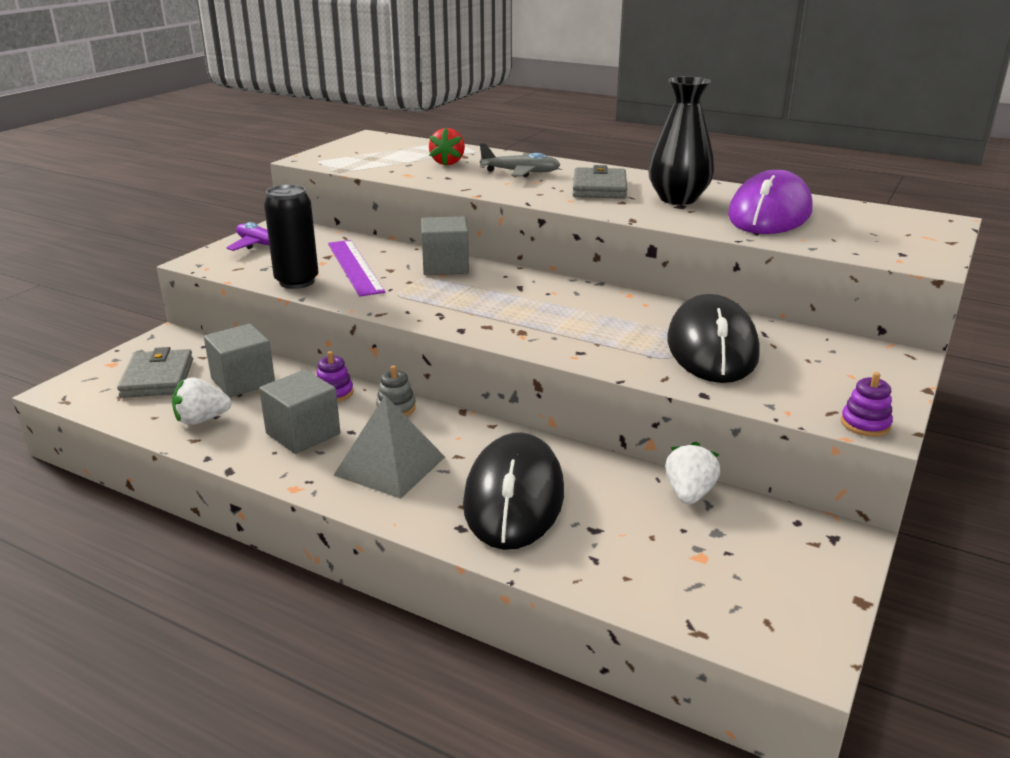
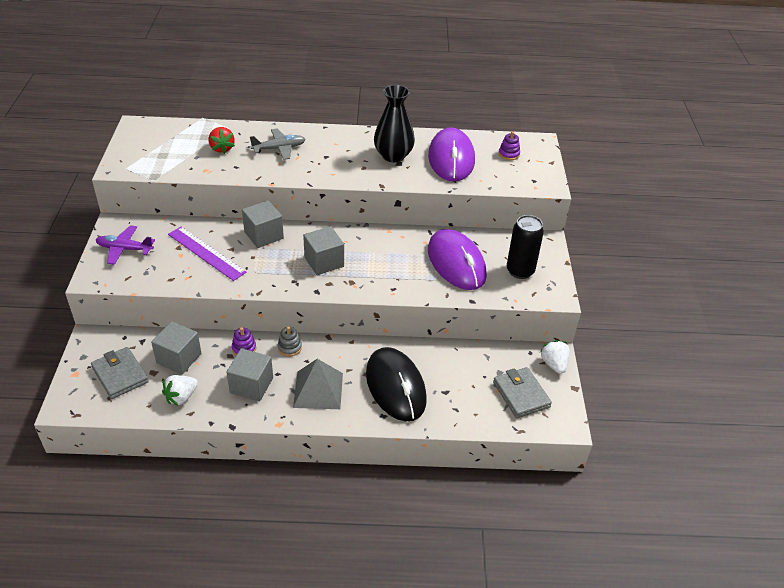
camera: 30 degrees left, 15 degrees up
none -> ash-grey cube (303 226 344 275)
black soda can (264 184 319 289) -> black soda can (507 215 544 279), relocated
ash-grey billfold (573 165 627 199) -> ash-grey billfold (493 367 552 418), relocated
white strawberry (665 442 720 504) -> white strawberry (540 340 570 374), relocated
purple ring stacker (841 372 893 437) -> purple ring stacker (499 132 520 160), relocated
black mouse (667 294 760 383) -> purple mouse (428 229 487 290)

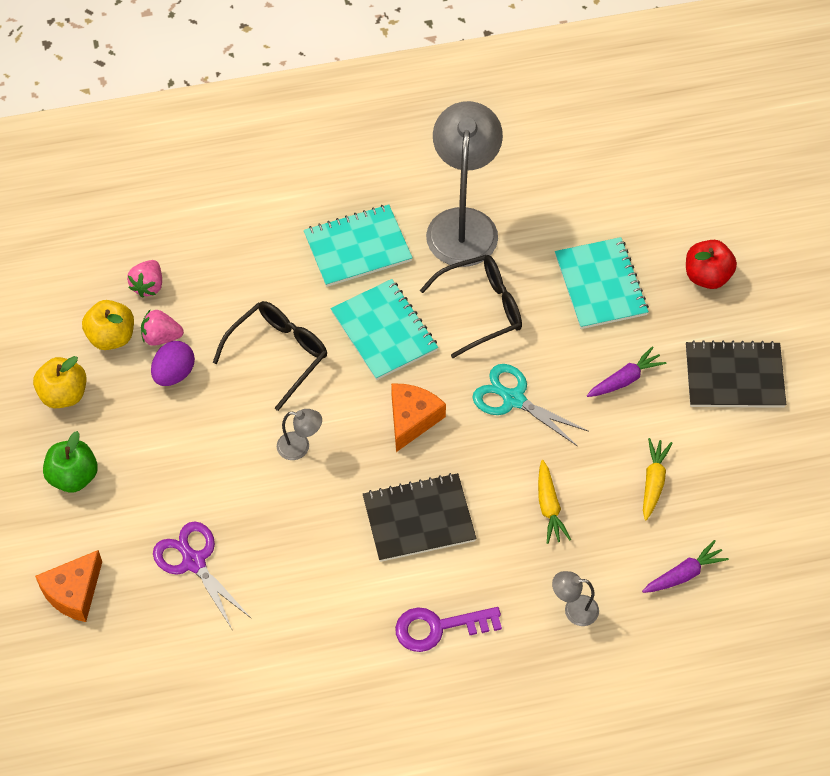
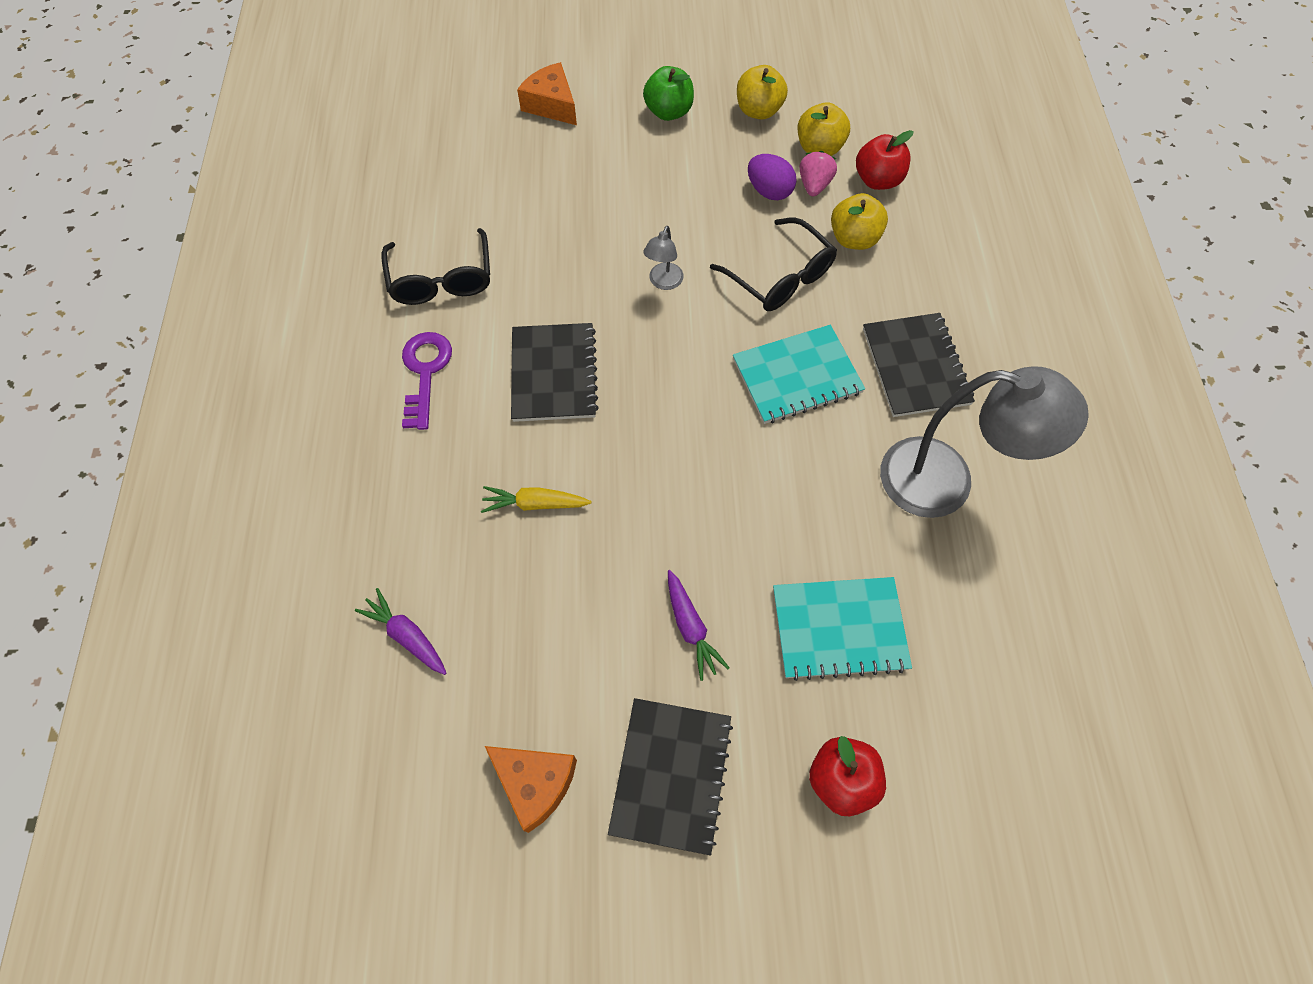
camera: 100 degrees right, 5 degrees up
purple shears (153 521 252 631) -> none
teal shears (472 364 589 447) -> none
ash-grey lamp (552 571 599 626) -> none
golden toy carrot (643 438 672 521) -> none
none -> golden apple (831 193 888 250)
orange cheese (391 384 446 452) -> orange cheese (485 746 577 833), relocated
black spectacles (420 255 522 358) -> black spectacles (381 228 490 305), relocated
pink strawberry (127 260 162 298) -> crimson apple (856 130 914 190)
teal notepad (304 204 413 287) -> black notepad (863 313 975 417)
purple toy carrot (642 540 729 593) -> purple toy carrot (355 588 446 675), 150 degrees clockwise

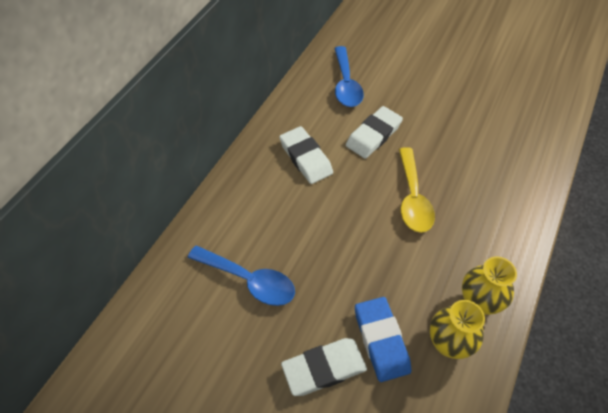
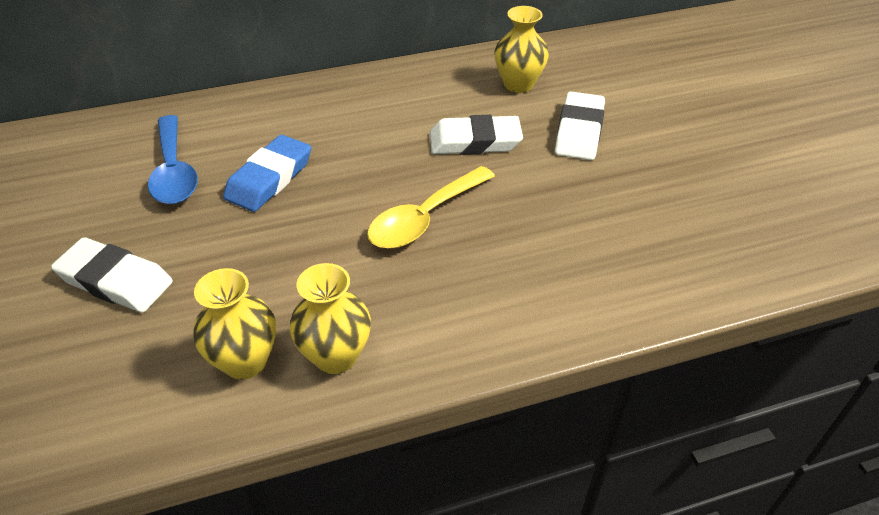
camera: 45 degrees right, 10 degrees down
white gum eraser (279 126 333 184) -> white gum eraser (555 92 605 160), relocated
royal blue gum eraser (355 297 412 382) -> royal blue gum eraser (223 135 311 212), relocated
royal blue teaspoon (334 46 364 107) -> golden vase (494 6 549 93)

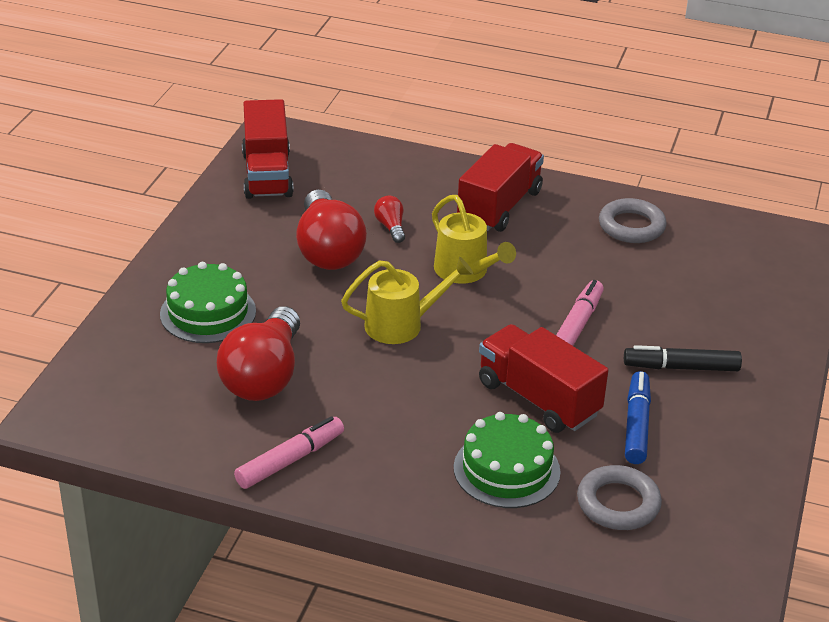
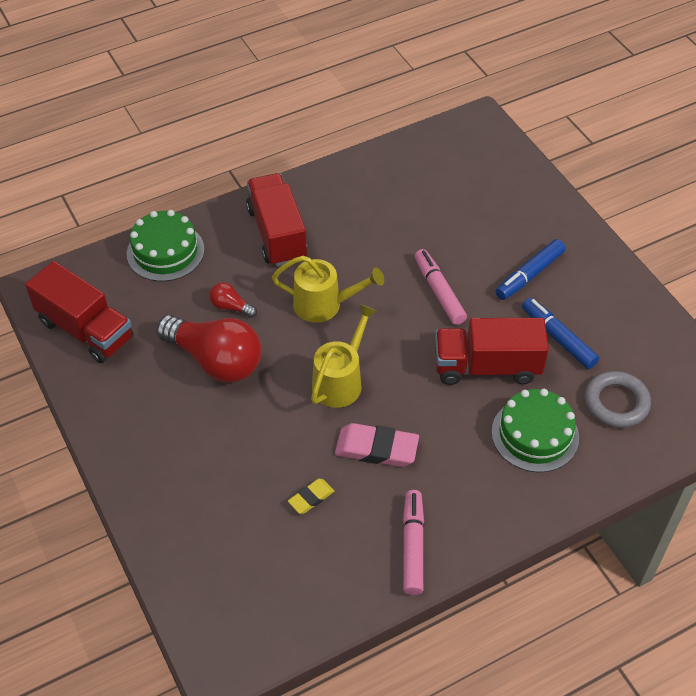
camera: 45 degrees left, 15 degrees up
ash-grey hoop (599 198 667 243) -> none
none -> pink gum eraser (335 423 419 467)
green cake (160 262 256 343) -> green cake (127 210 205 281), relocated
crimson bulb (217 306 300 401) -> golden gum eraser (288 479 335 514)
black marker pen (624 345 742 371) -> royal blue marker pen (496 239 566 300)

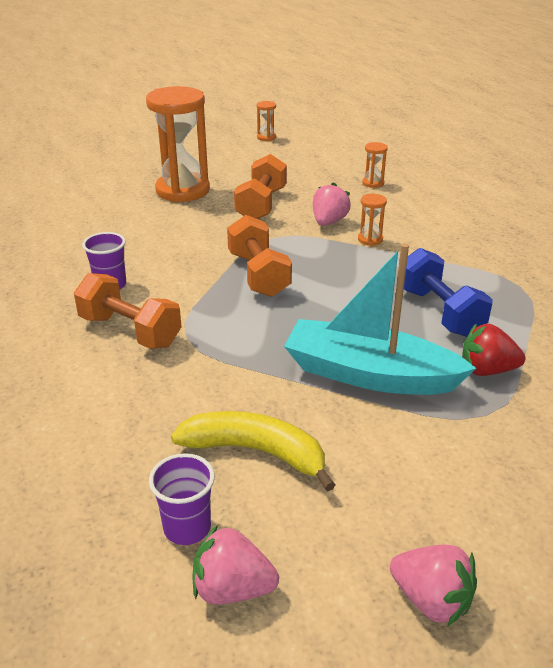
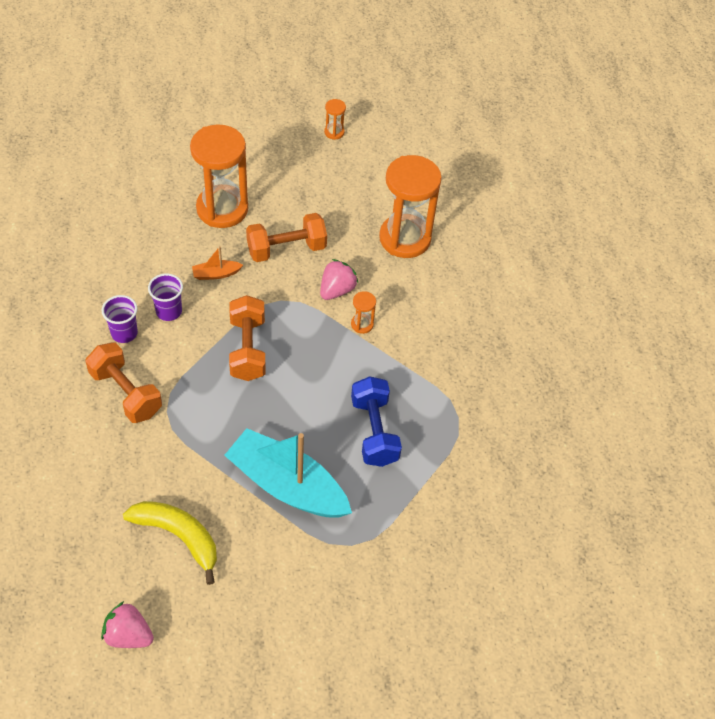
camera: 10 degrees right, 20 degrees up
pink strawberry (390 545 477 627) -> none
crimson strawberry (462 323 525 376) -> none
none -> orange toy boat (192 246 243 280)
purple beaker (149 453 215 545) -> purple beaker (148 273 183 321), relocated
orange dumbbell (234 154 287 219) -> orange dumbbell (246 213 327 262), 45 degrees clockwise
orange hourglass (362 142 388 188) -> orange hourglass (379 155 442 258), x2.42

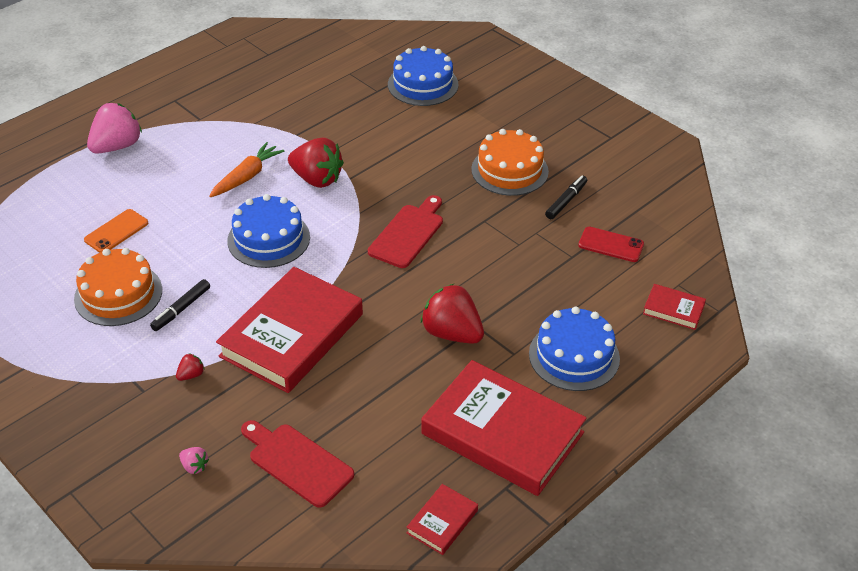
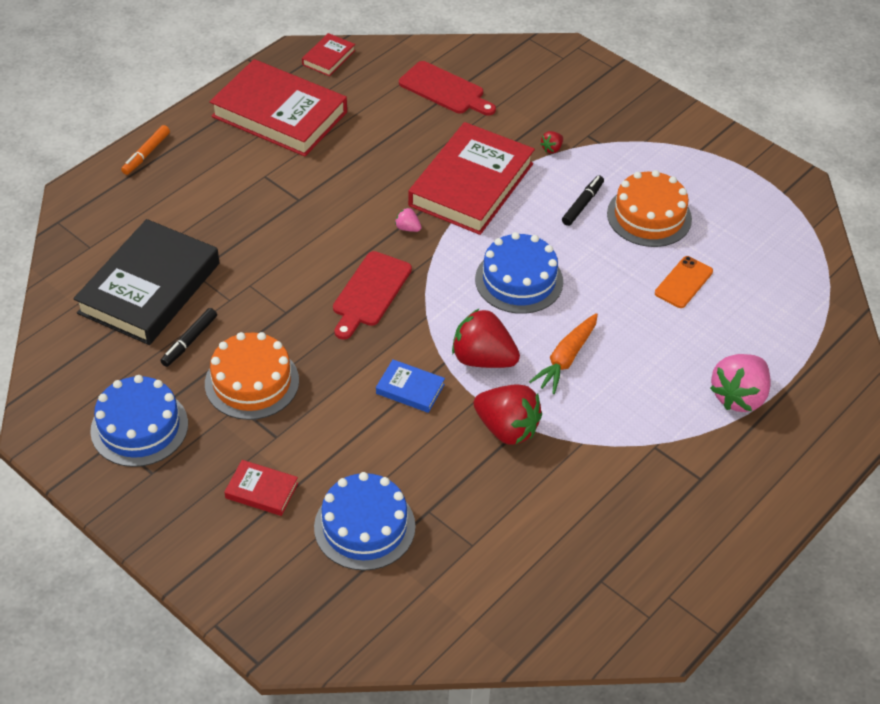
camera: 175 degrees right, 5 degrees up
none -> orange marker pen (121 125 170 175)
none -> royal blue book (376 359 445 413)
pink strawberry (179 447 209 474) -> pink strawberry (395 208 422 232), relocated
crimson strawberry (421 283 484 344) -> crimson strawberry (473 384 542 445), relocated
royal blue cake (529 307 620 391) -> royal blue cake (90 375 188 467), relocated
crimson book (643 284 706 330) -> crimson book (224 460 298 516), relocated
crimson phone (578 227 644 262) -> black book (73 219 219 345)

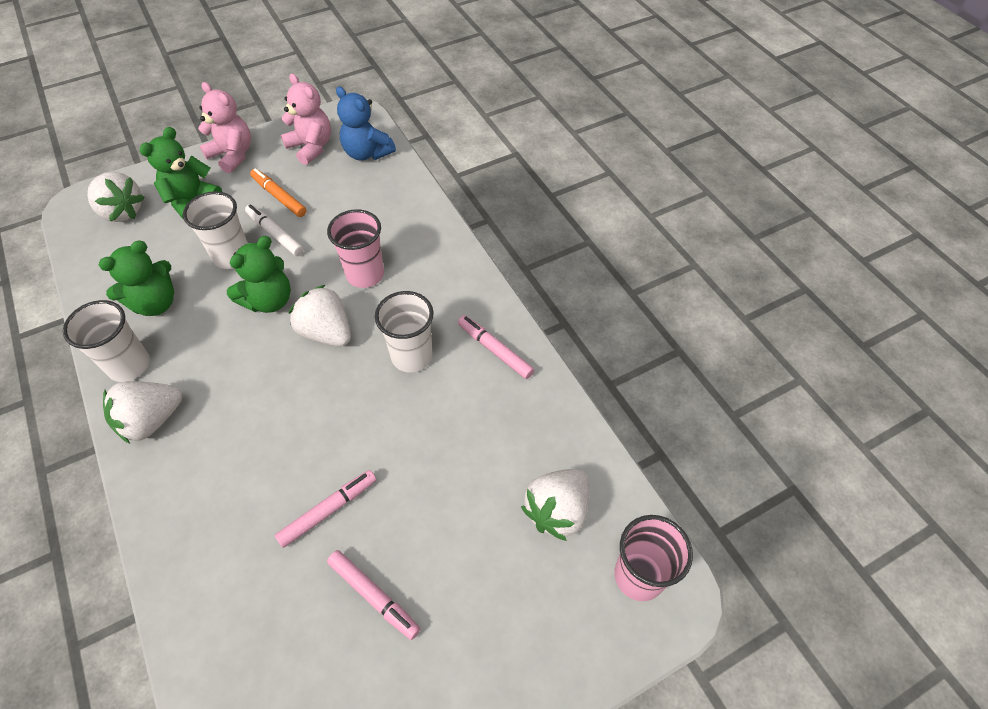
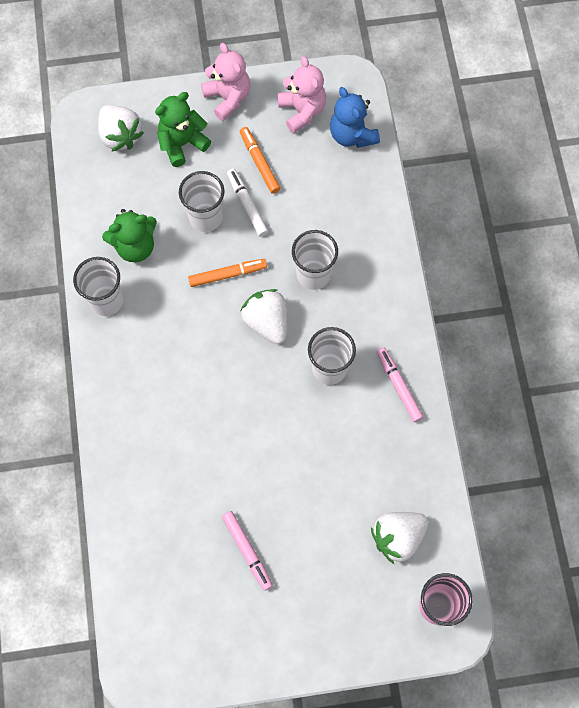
camera: 20 degrees right, 15 degrees up
white strawberry (103 381 182 444) -> none
pink marker pen (275 470 376 548) -> none
green teddy (227 236 291 313) -> orange marker pen (188 259 267 287)
pink beaker (327 209 384 288) -> white beaker (292 230 338 290)

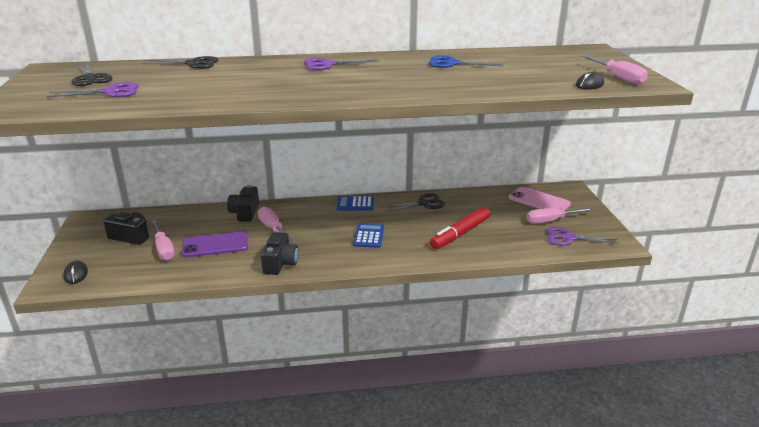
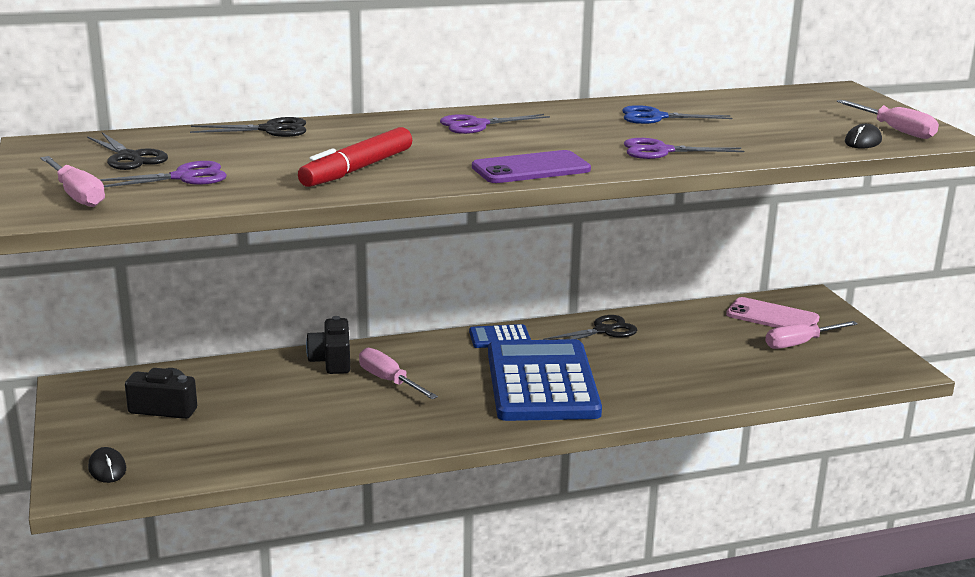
camera: 10 degrees left, 5 degrees down
black photo camera (261 232 299 275) -> none
pink hand screwdriver (151 220 175 260) -> pink hand screwdriver (40 156 105 207), relocated
purple phone (182 232 248 258) -> purple phone (472 150 591 183), relocated
crimson marker pen (430 207 490 249) -> crimson marker pen (298 127 412 187), relocated
purple shears (546 227 620 246) -> purple shears (624 138 744 159), relocated
royal blue calculator (353 223 384 248) -> royal blue calculator (488 339 602 421), x2.37

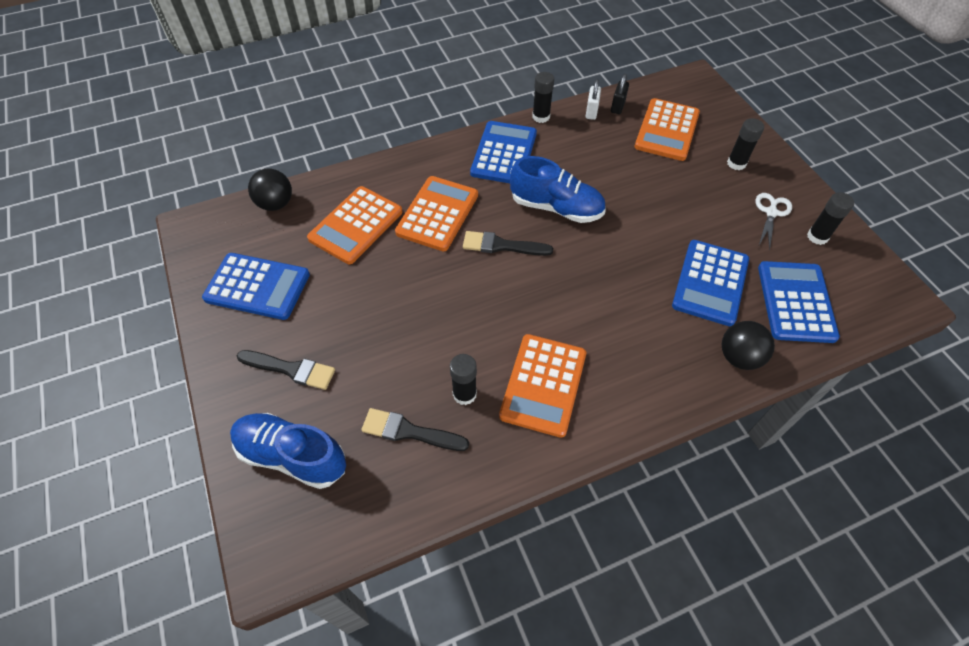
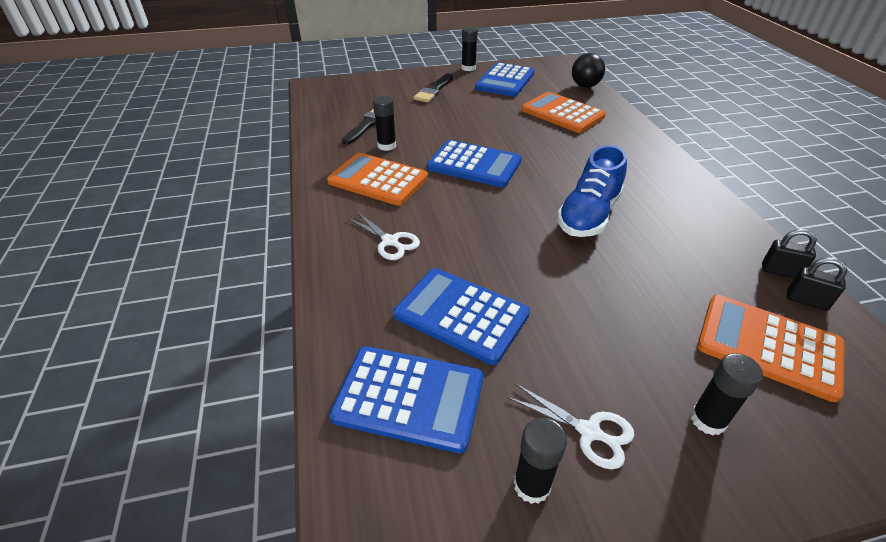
camera: 100 degrees right, 15 degrees down
royal blue shoe (230 413 346 489) -> none
orange calculator (395 176 478 251) -> none
black paintbrush (463 231 553 256) -> none
black sphere (722 321 775 370) -> none
none -> white shears (347 211 420 260)
royal blue calculator (470 121 537 183) -> royal blue calculator (427 140 522 187), relocated
black glue (532 72 554 123) -> black glue (461 26 478 71), relocated
white lock (586 79 601 120) -> black lock (762 229 817 278)

